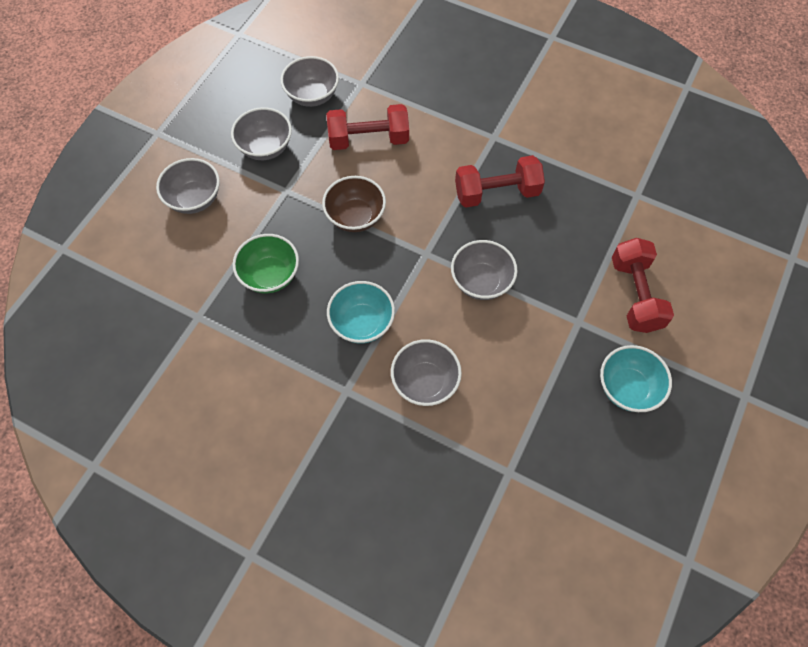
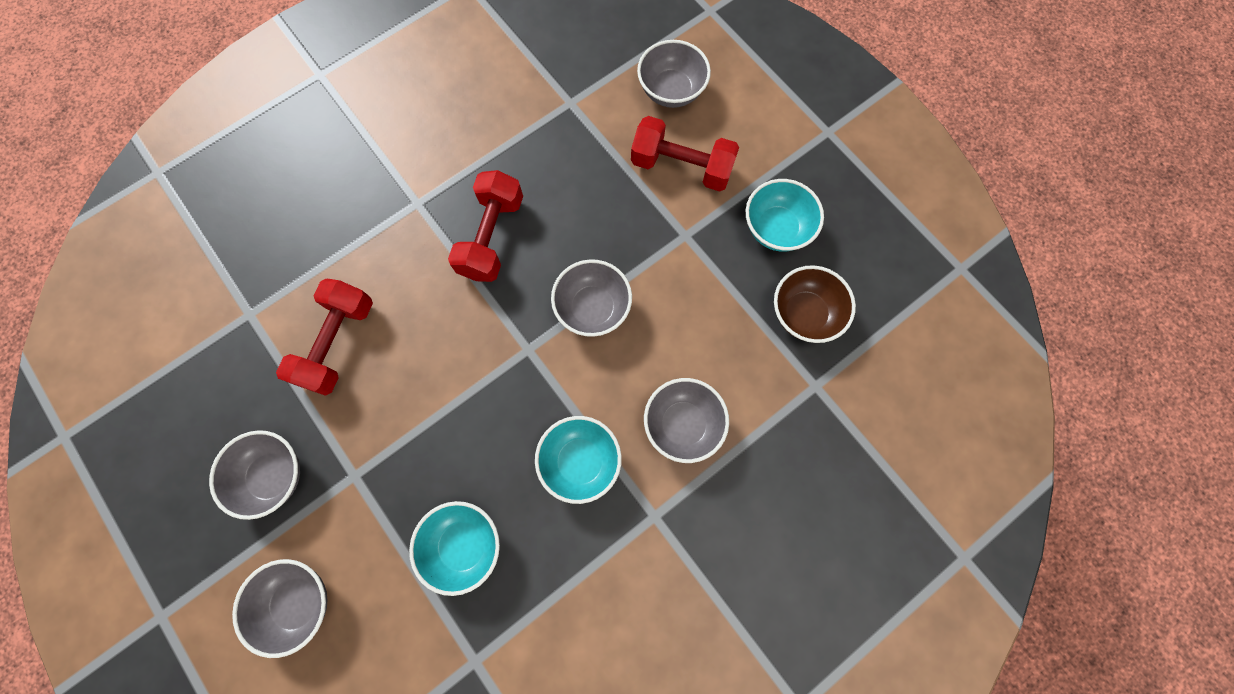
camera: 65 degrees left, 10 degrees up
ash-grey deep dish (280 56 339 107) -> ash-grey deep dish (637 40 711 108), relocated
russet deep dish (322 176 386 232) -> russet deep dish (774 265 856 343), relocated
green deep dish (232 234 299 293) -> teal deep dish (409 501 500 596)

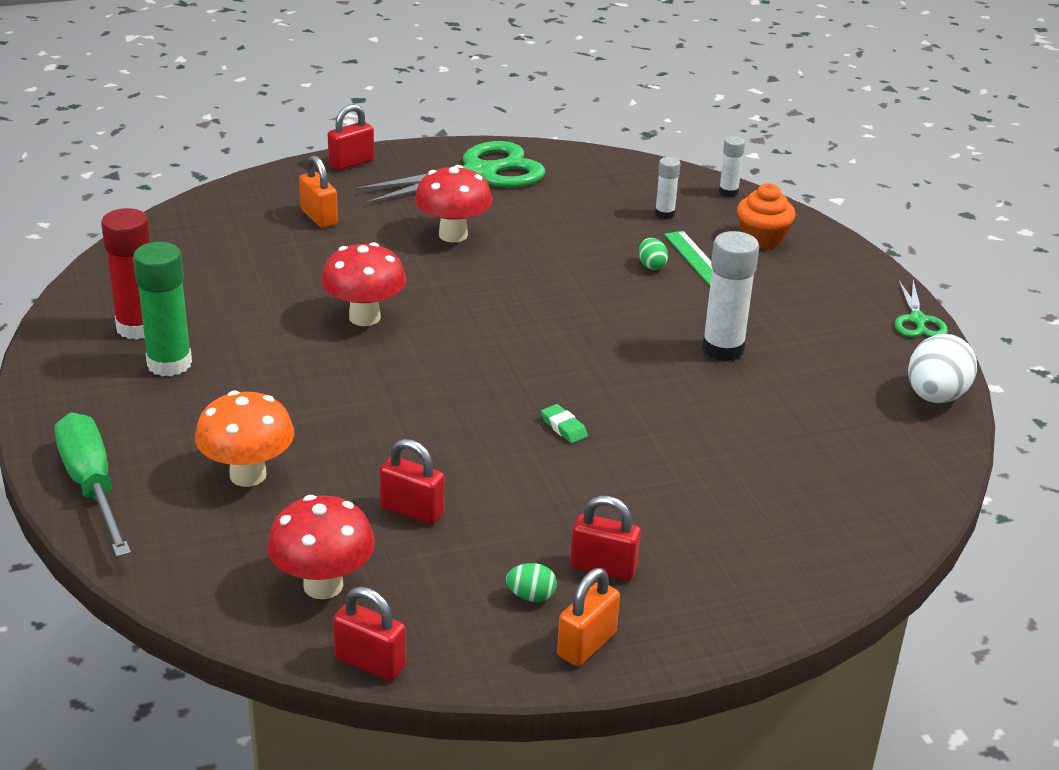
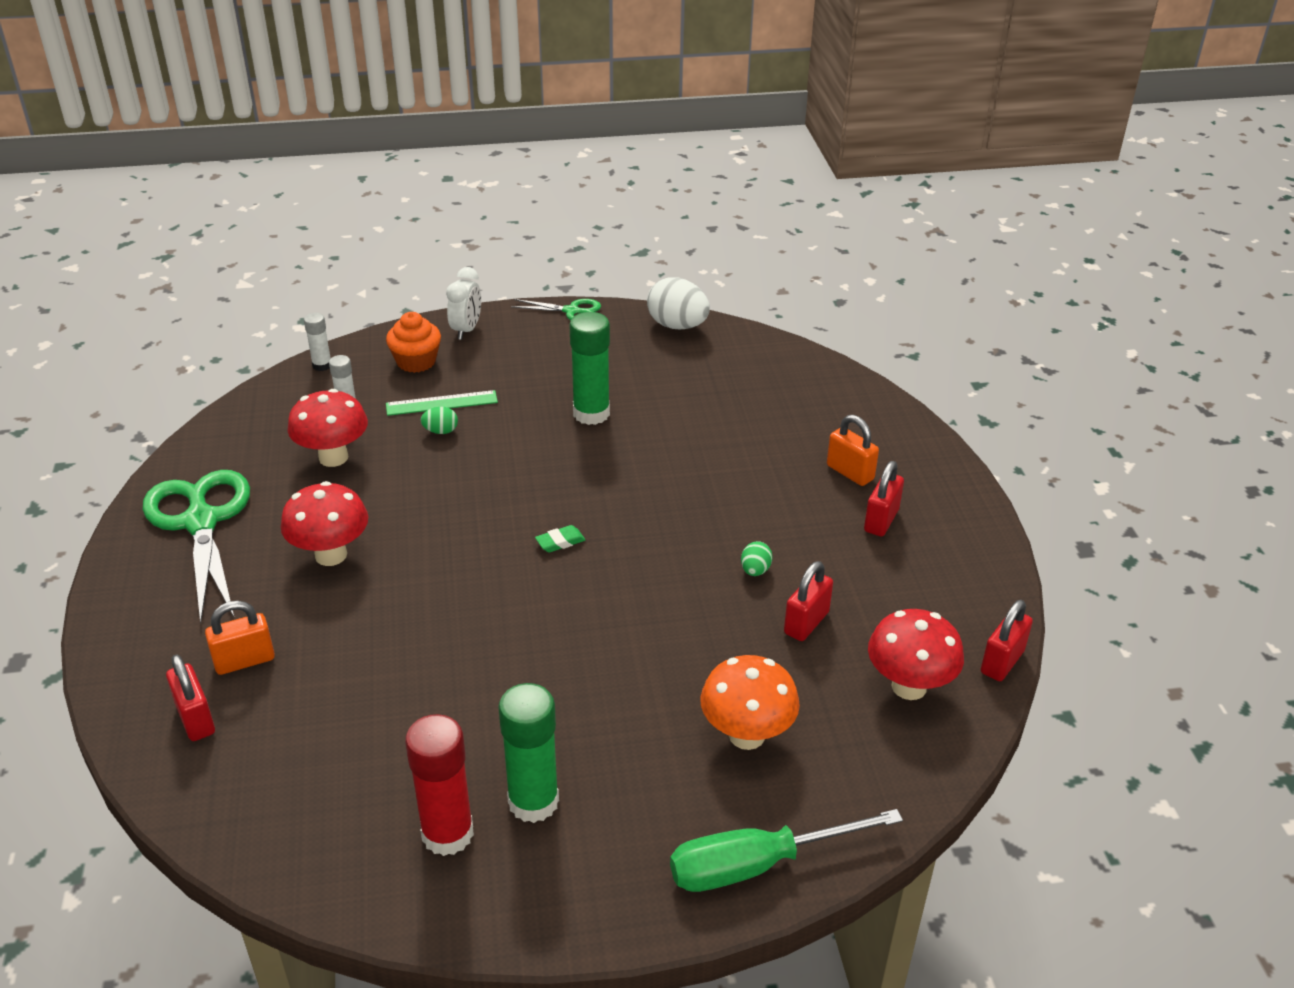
camera: 80 degrees left, 5 degrees up
none -> white alarm clock (446 267 481 340)
crimson toadstool (321 242 406 326) -> crimson toadstool (288 389 368 467), relocated
crimson lock (328 104 374 170) -> crimson lock (166 654 215 741), relocated
green egg (506 563 557 602) -> green egg (741 541 772 576), relocated
green gum eraser (541 404 588 443) -> green gum eraser (535 525 585 552), relocated
orange lock (557 568 620 666) -> orange lock (827 415 879 486), relocated
white glue (702 231 759 362) -> green glue (569 312 610 425)

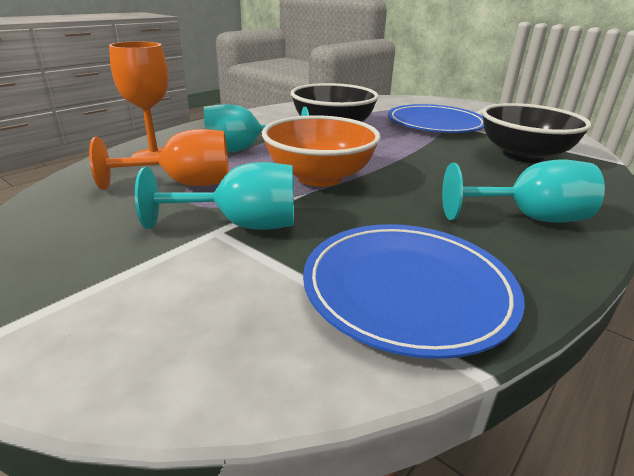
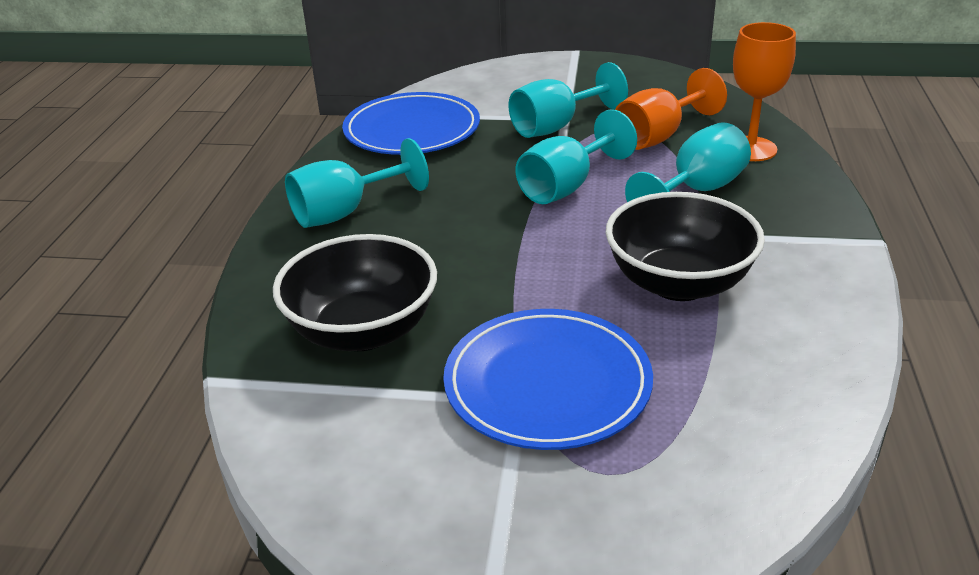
camera: 150 degrees right, 5 degrees up
orange deep dish (262 115 381 187) -> teal goblet (516 109 637 204)

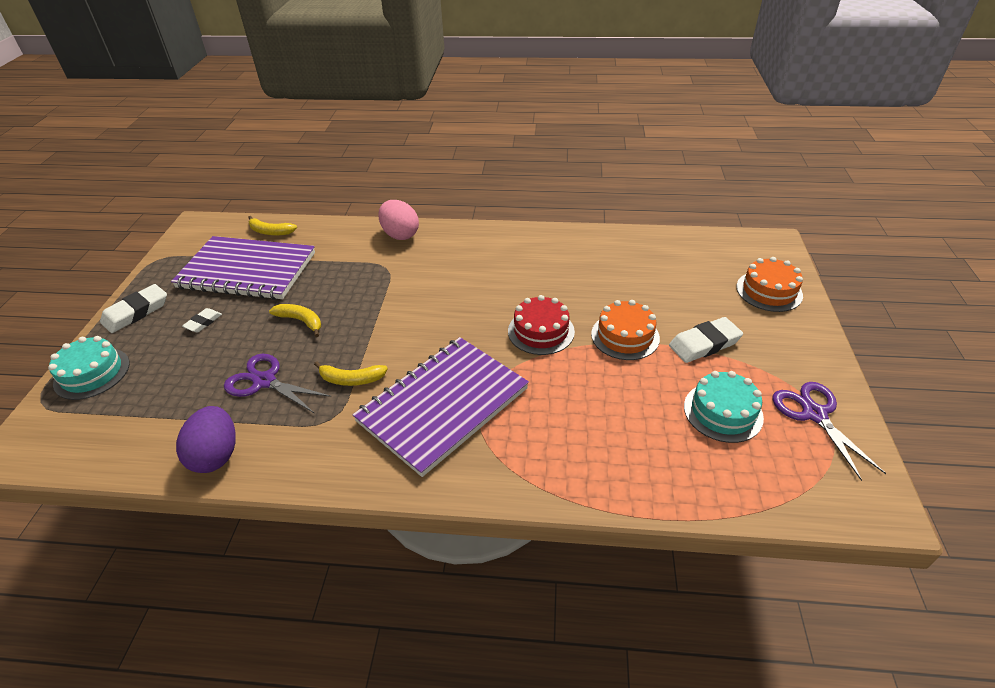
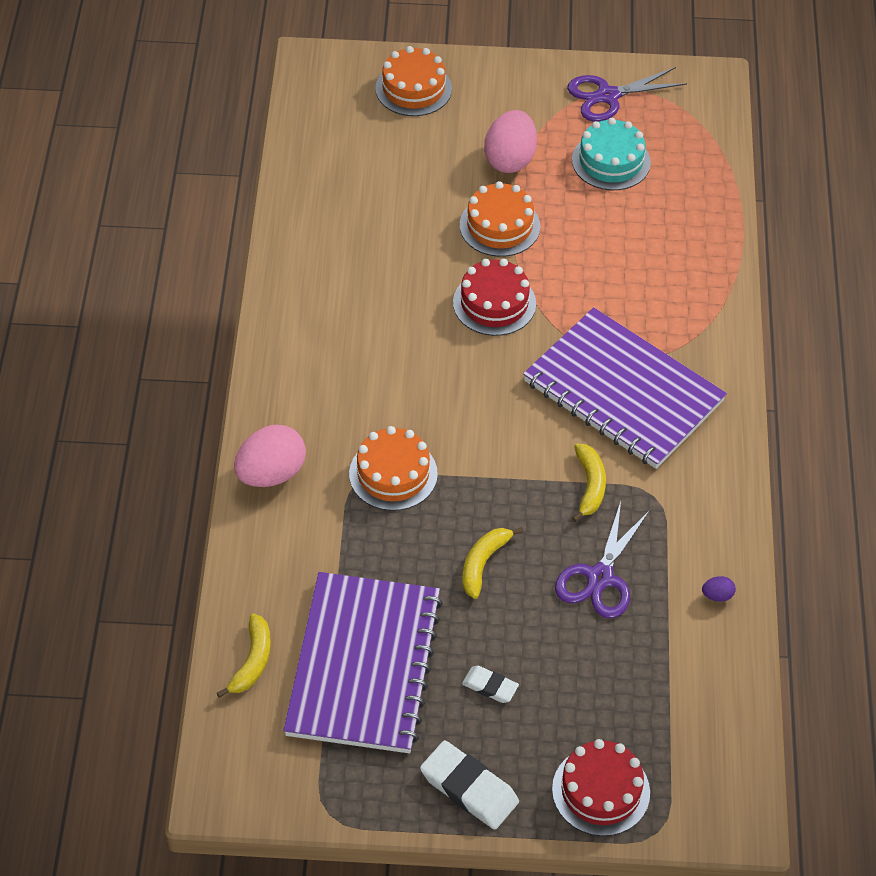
camera: 95 degrees left, 10 degrees up
none -> orange cake (349 426 438 511)
white gum eraser (669 317 743 363) -> pink egg (484 110 537 173)
teal cake (48 336 130 400) -> crimson cake (552 739 650 836)
purple egg (176 406 236 473) -> purple egg (702 576 736 602), x0.42

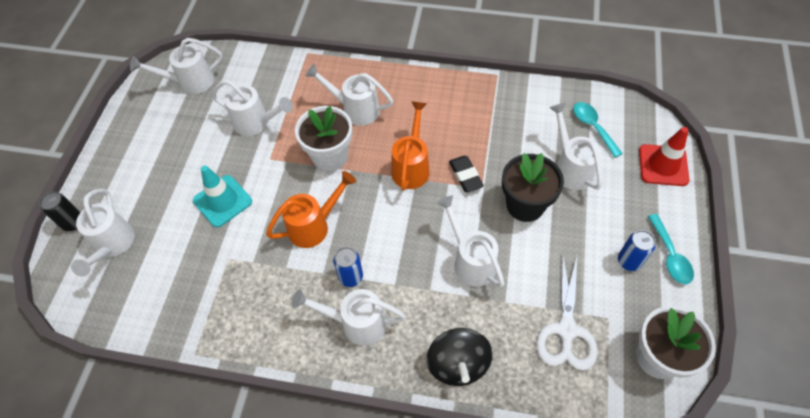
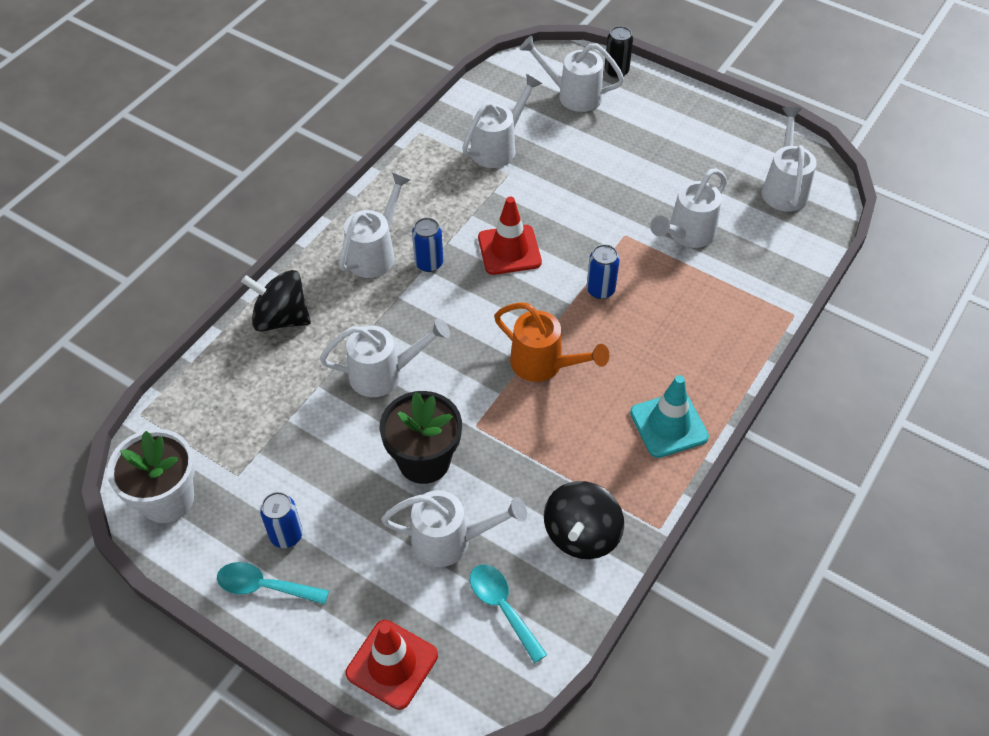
camera: 110 degrees right, 5 degrees down
black gum eraser (449 156 484 192) -> none
white shears (536 252 598 371) -> none
none -> black toy top (544 481 624 559)
teal traffic cone (193 166 252 228) -> teal traffic cone (630 375 709 458), relocated
white watering pot (305 64 393 126) -> white watering pot (462 74 542 168), relocated
orange watering pot (266 171 356 248) -> crimson traffic cone (478 197 542 275)
white potted plant (295 106 353 171) -> royal blue soda can (587 244 620 299)
teal teaspoon (573 102 623 158) -> teal teaspoon (470 565 547 663), 120 degrees counterclockwise

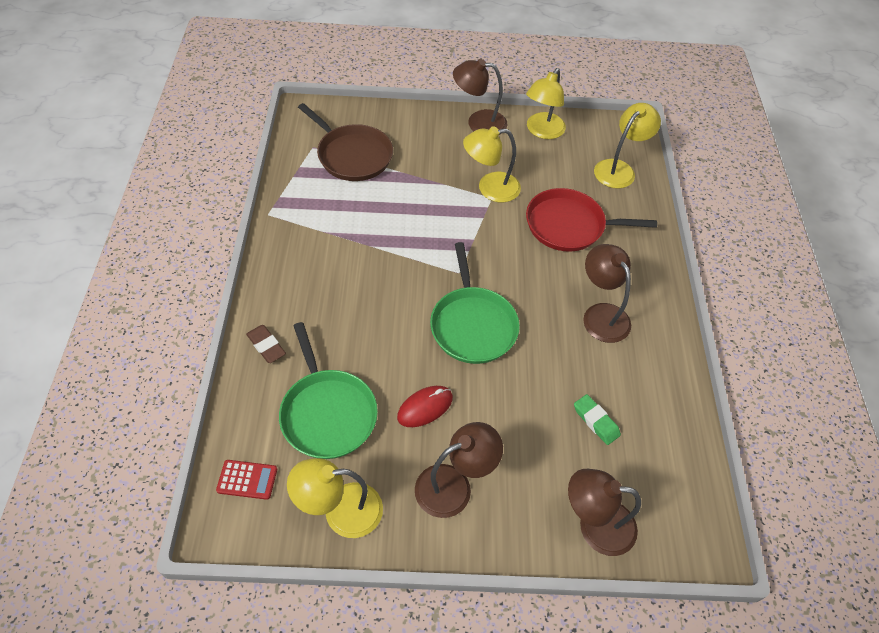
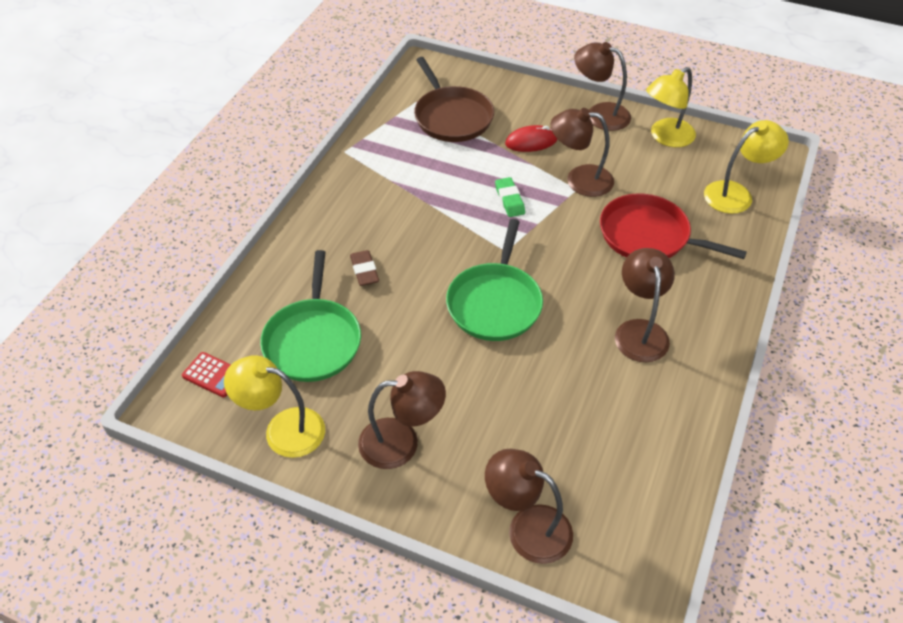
camera: 25 degrees right, 5 degrees down
russet gum eraser (246 325 286 363) -> russet gum eraser (350 250 379 286), relocated
crimson mouse (397 386 453 427) -> crimson mouse (505 125 557 152), relocated
green gum eraser (574 394 621 445) -> green gum eraser (495 177 525 217), relocated
golden lamp (463 126 521 202) -> russet lamp (551 108 614 197)

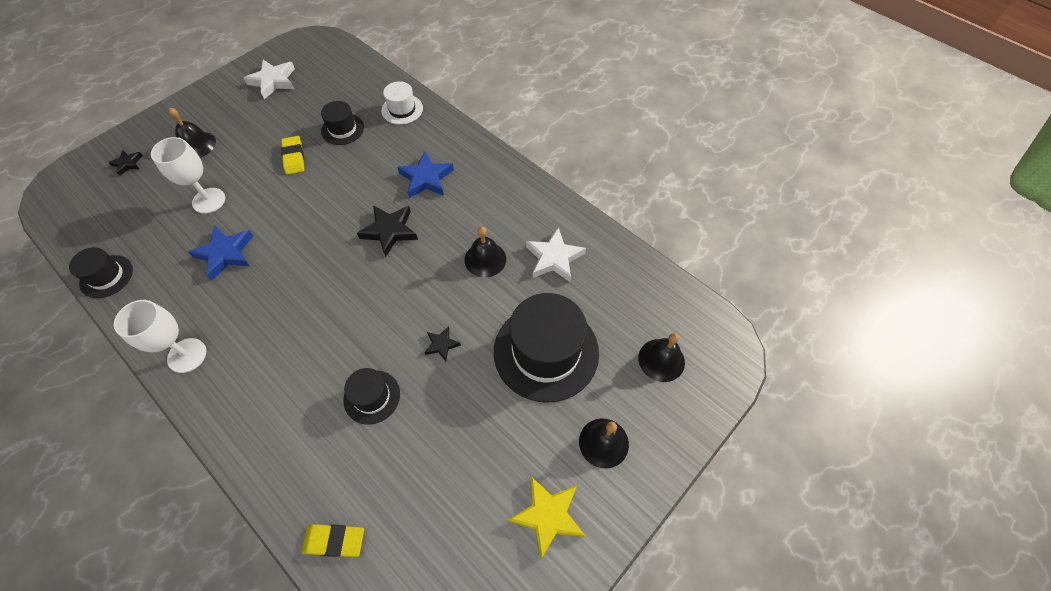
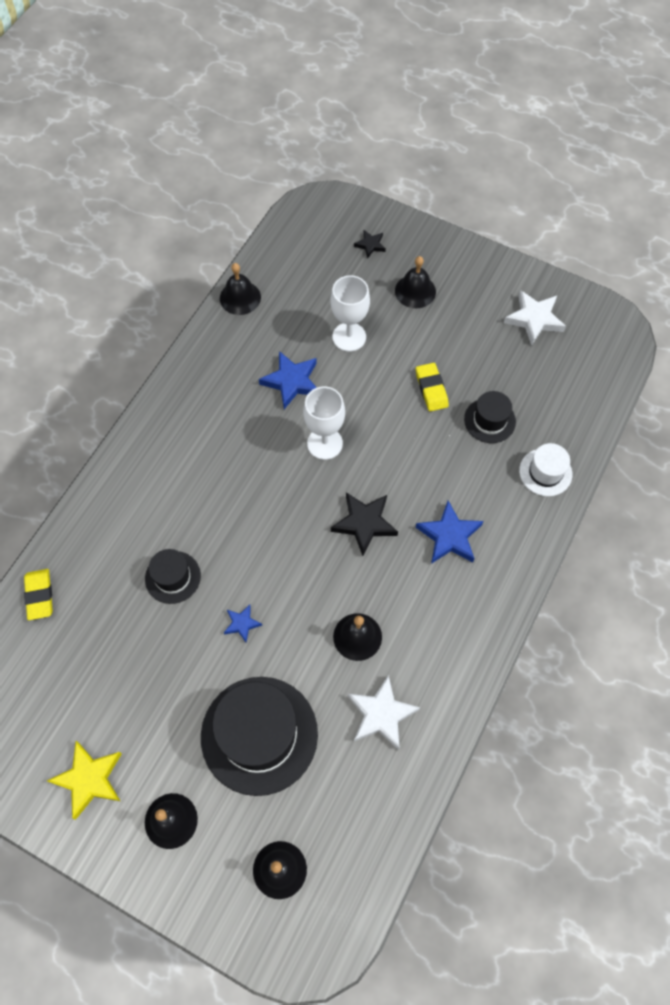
camera: 75 degrees right, 5 degrees up
white goblet (114 300 206 373) -> white goblet (303 386 345 460), relocated
black tall hat (69 247 133 298) -> black hand bell (220 263 261 315)
black five-pointed star (424 326 461 361) -> royal blue five-pointed star (224 605 262 642)
golden gum eraser (281 136 304 175) -> golden gum eraser (416 363 449 412), 75 degrees counterclockwise

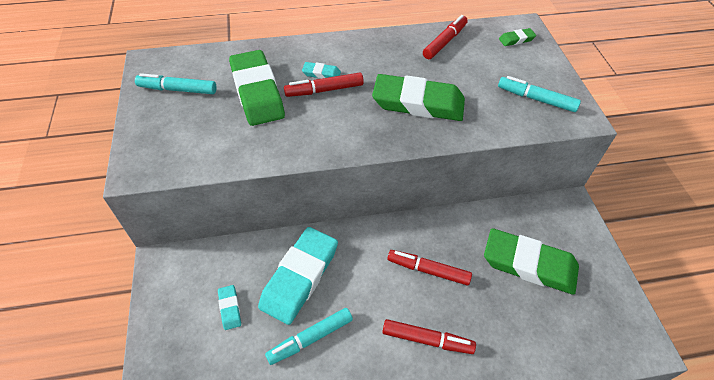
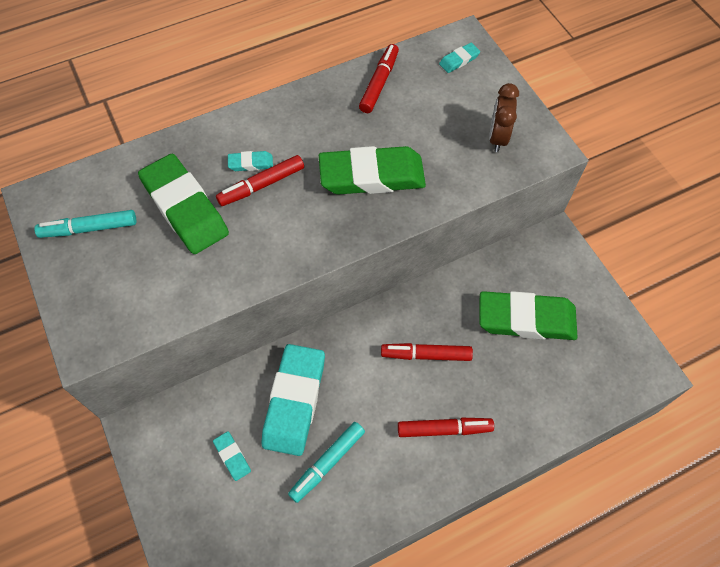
camera: 15 degrees left, 10 degrees up
teal marker pen (498 76 581 112) -> russet alarm clock (489 83 519 152)
green gum eraser (499 28 536 46) -> teal gum eraser (439 43 480 73)

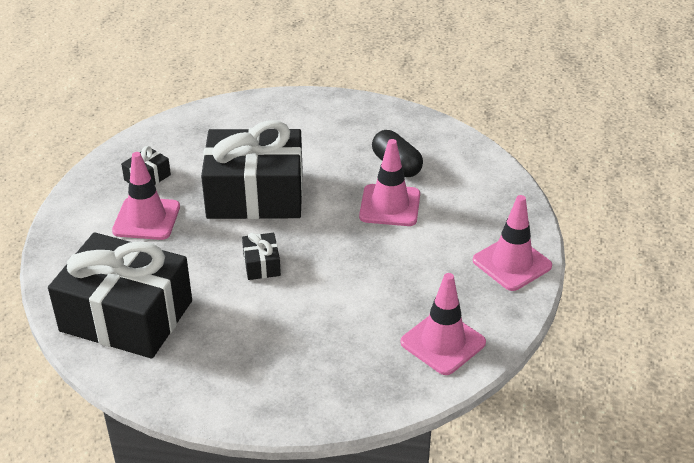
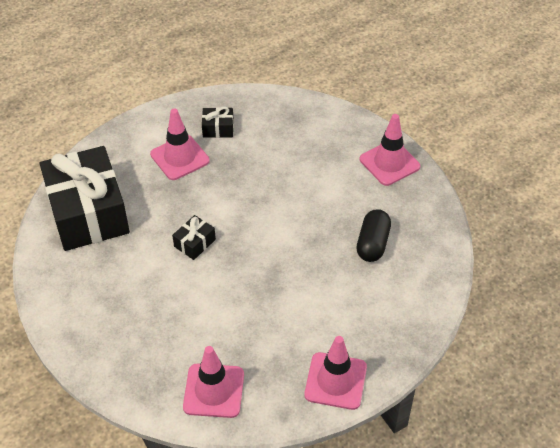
camera: 50 degrees right, 10 degrees up
black wrapped gift (201 120 303 219) -> none
pink traffic cone (359 139 420 226) -> pink traffic cone (360 114 420 186), relocated

